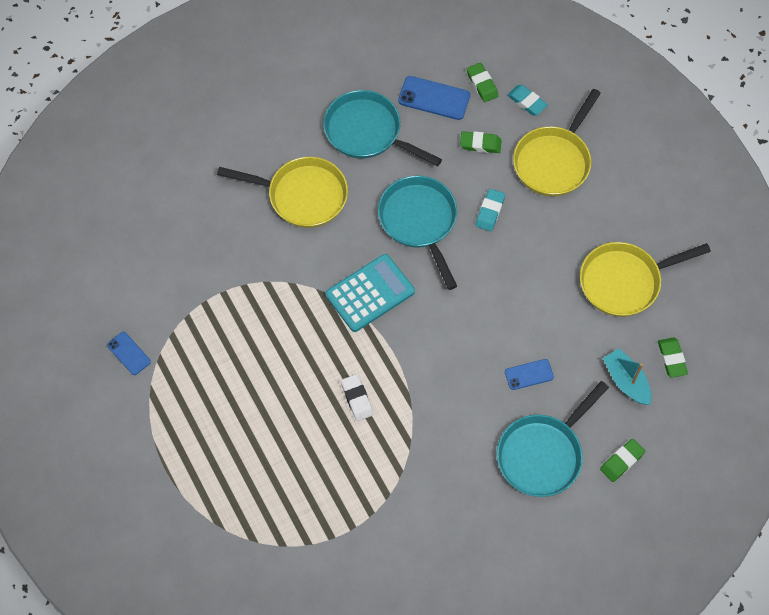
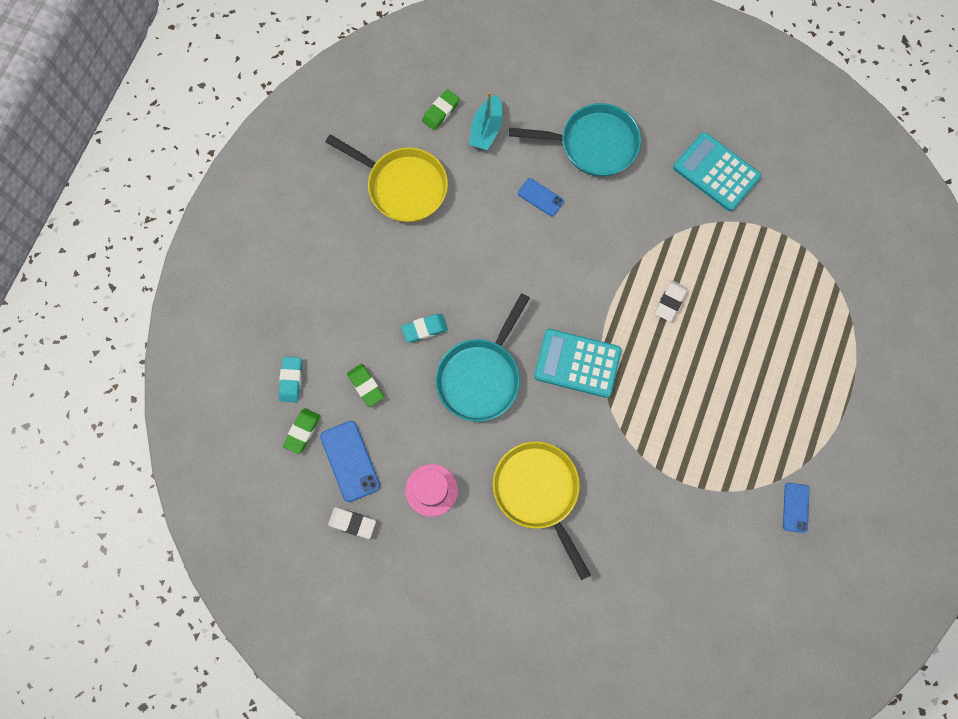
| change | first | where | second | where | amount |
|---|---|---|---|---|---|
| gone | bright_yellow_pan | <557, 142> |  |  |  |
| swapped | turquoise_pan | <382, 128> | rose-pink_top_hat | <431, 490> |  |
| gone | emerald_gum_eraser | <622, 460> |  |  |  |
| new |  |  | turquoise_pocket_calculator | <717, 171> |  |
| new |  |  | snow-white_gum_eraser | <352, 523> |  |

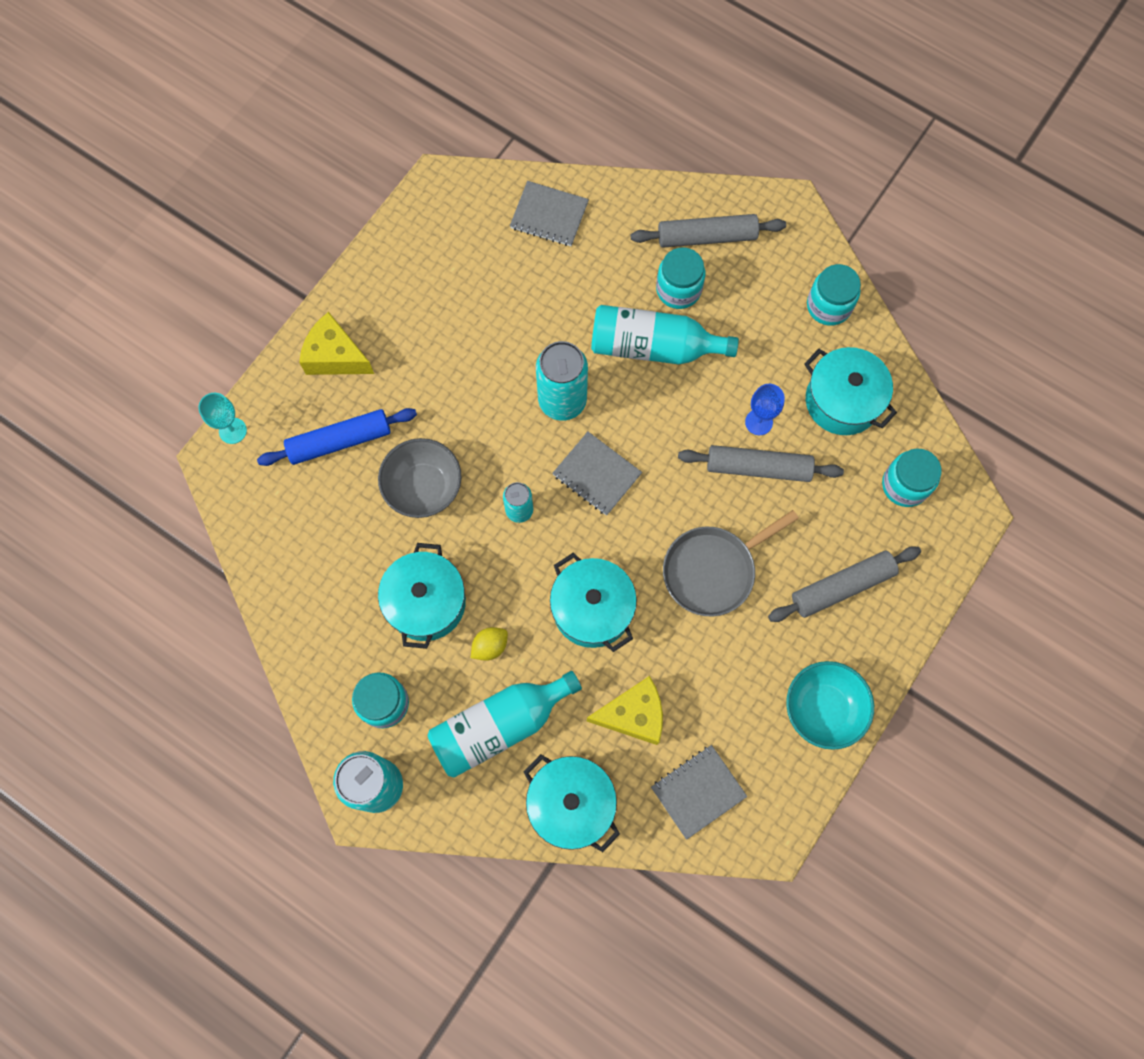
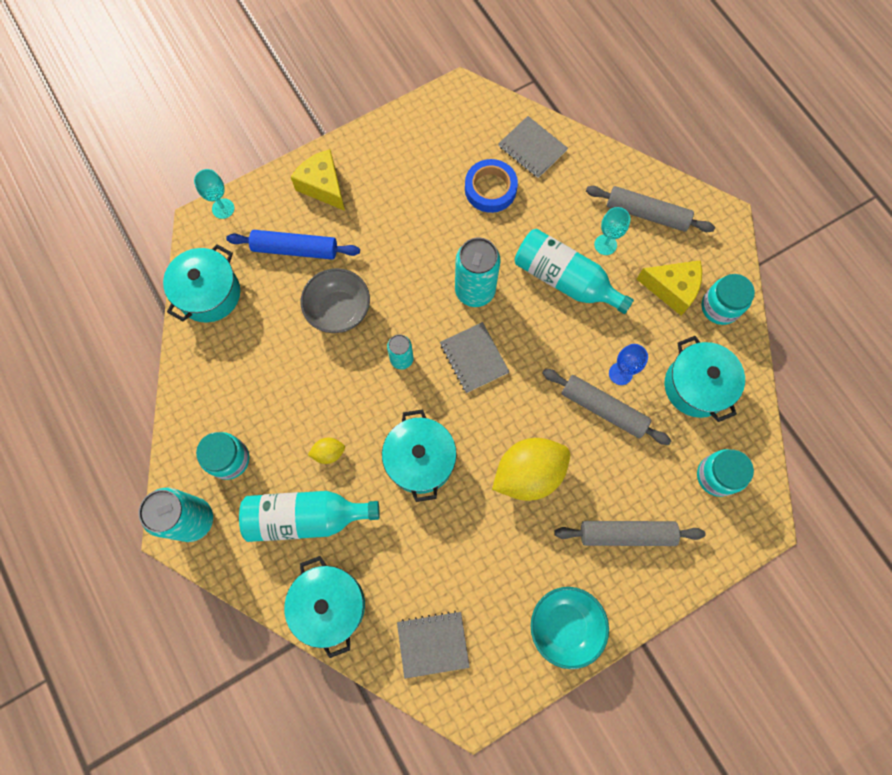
| change | first | where | second | where | amount |
|---|---|---|---|---|---|
| swapped | turquoise_jam_jar | <680, 278> | turquoise_goblet | <612, 231> |  |
| swapped | ash-grey_pan | <731, 563> | bright_yellow_lemon | <531, 469> |  |
| shifted | turquoise_cooking_pot | <422, 596> |  | <201, 283> |  |
| shifted | bright_yellow_cheese_wedge | <625, 710> |  | <669, 288> |  |
| new |  |  | royal_blue_roll_of_tape | <491, 186> |  |

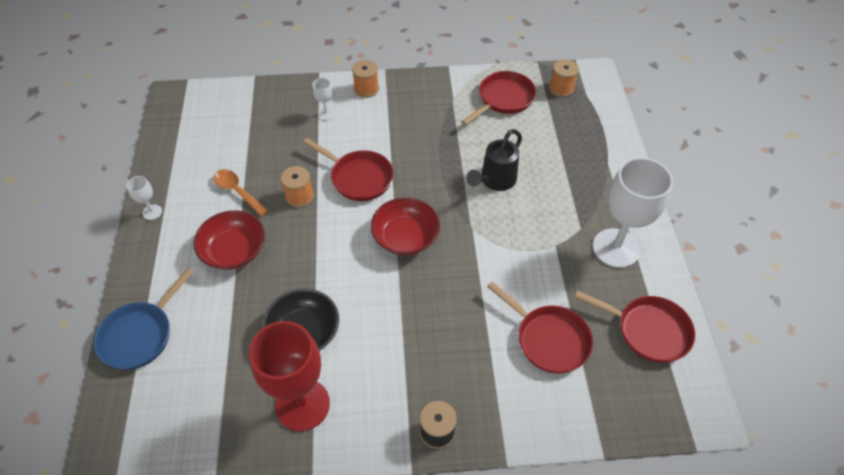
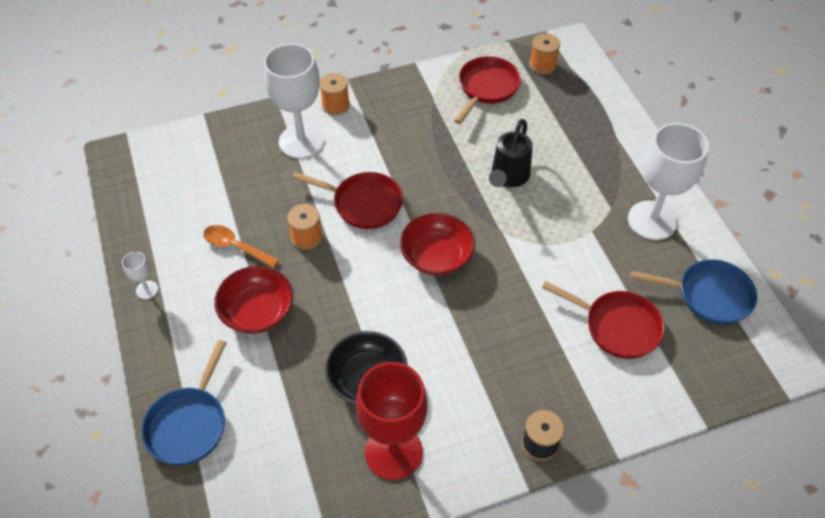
| change | first | where | second | where | amount |
|---|---|---|---|---|---|
| scaled | snow-white_goblet | <323, 99> |  | <294, 101> | x2.35 |
| repainted | red_pan | <635, 327> | royal_blue_pan | <694, 291> |  |

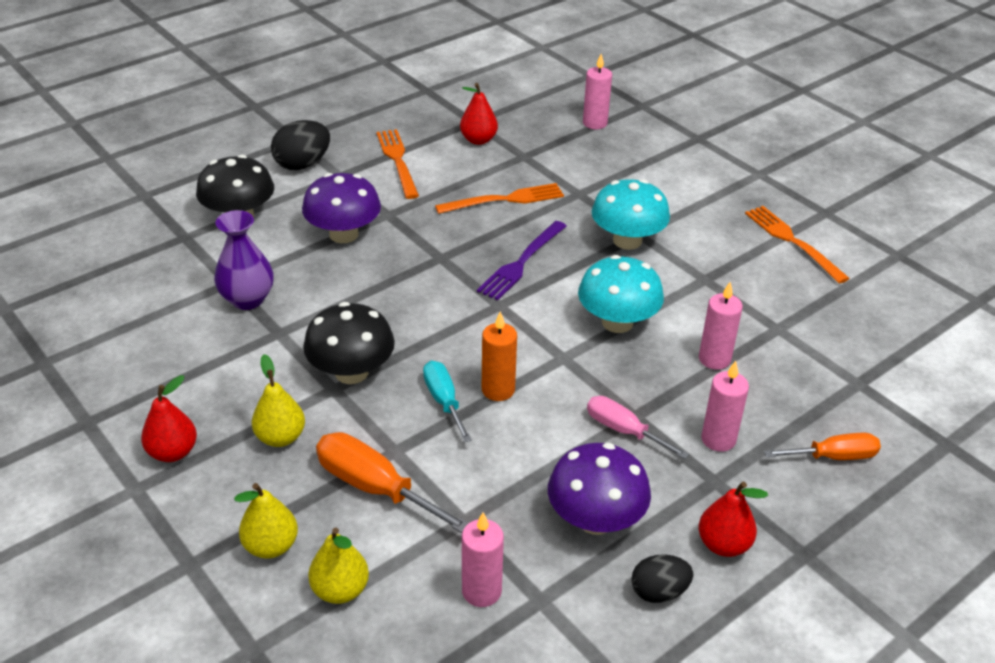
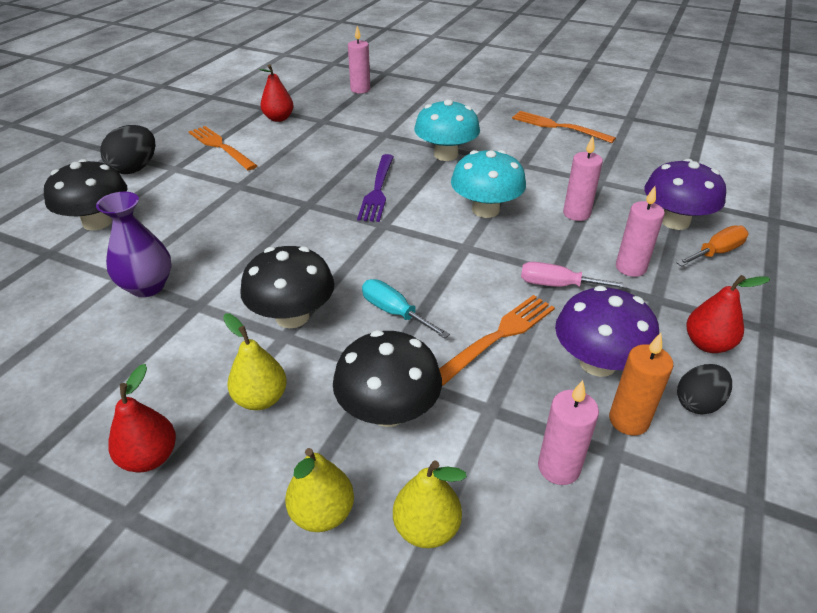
| change | first | where | second | where | amount |
|---|---|---|---|---|---|
| shifted | purple_mushroom | <341, 208> |  | <685, 194> |  |
| shifted | orange_dinner_fork | <499, 198> |  | <497, 340> |  |
| shifted | orange_wax_candle | <499, 356> |  | <641, 384> |  |
| swapped | orange_flat_screwdriver | <392, 482> | black_mushroom | <387, 378> |  |

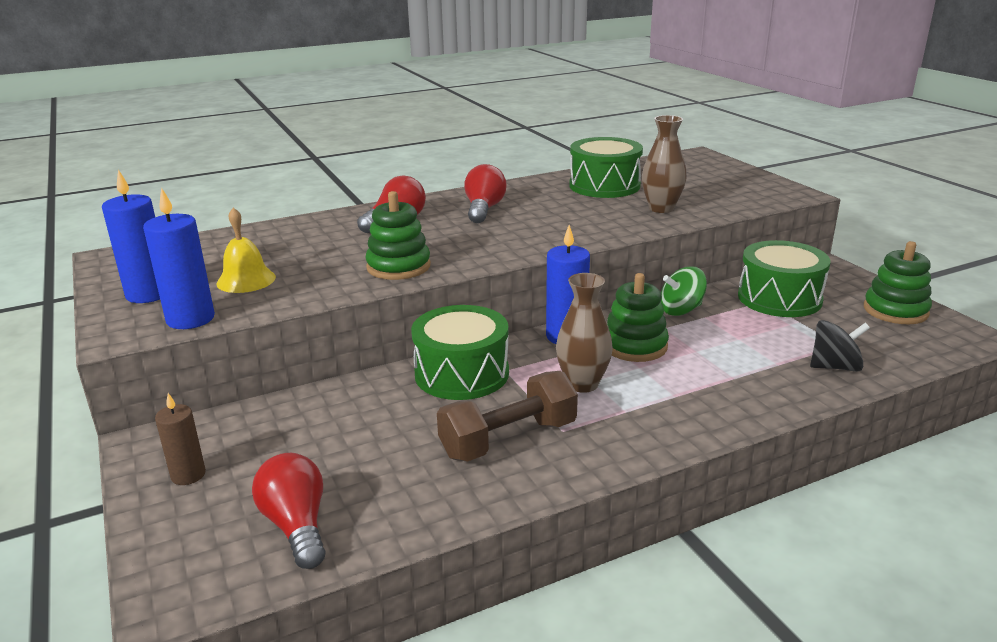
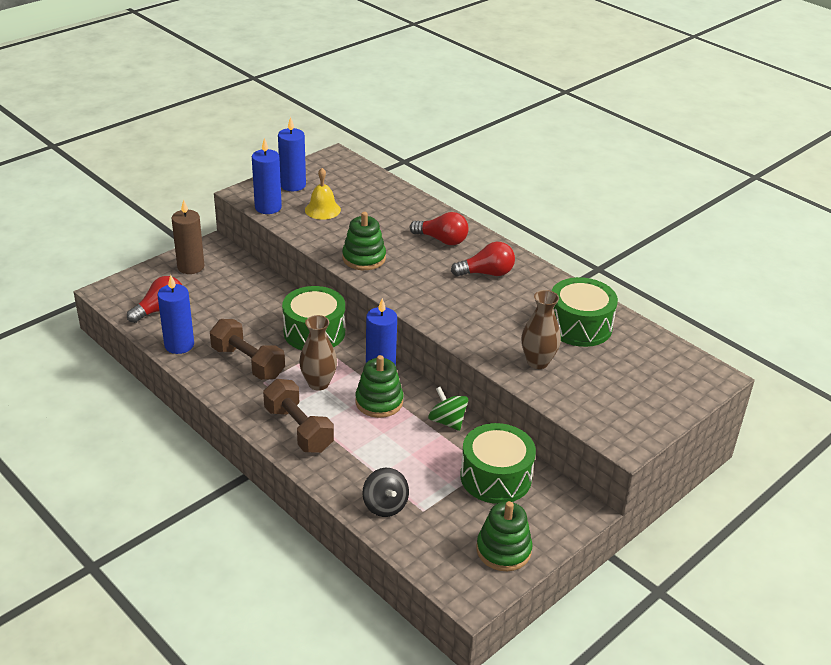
| change | first | where | second | where | amount |
|---|---|---|---|---|---|
| scaled | dark_brown_wax_candle | <180, 439> |  | <187, 236> | x1.58 |
| new |  |  | royal_blue_wax_candle | <175, 314> |  |
| new |  |  | dark_brown_free_weight | <298, 416> |  |

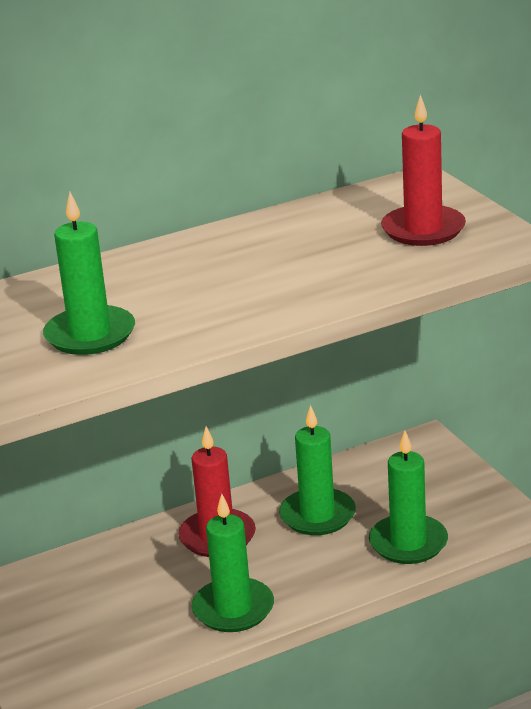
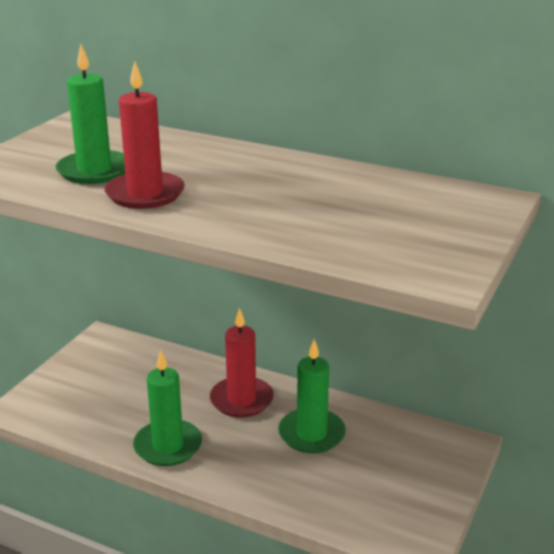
| change | first | where | second | where | amount |
|---|---|---|---|---|---|
| shifted | red_wax_candle | <423, 170> |  | <144, 135> |  |
| gone | emerald_wax_candle | <408, 497> |  |  |  |

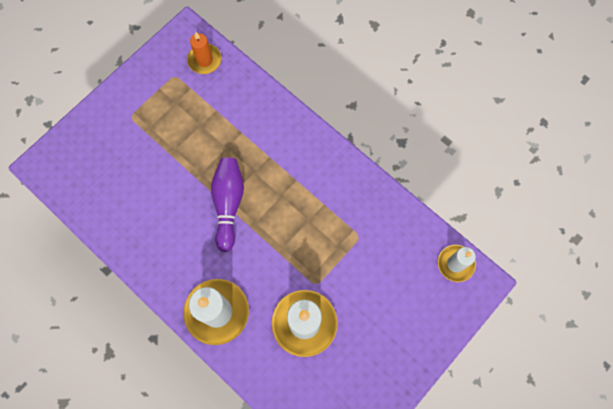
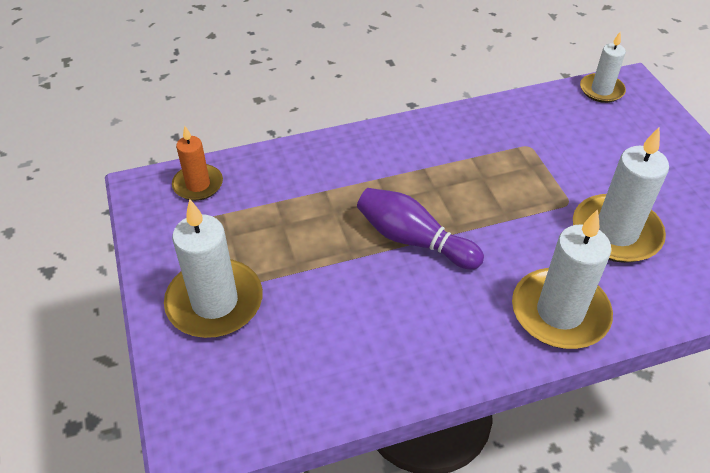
| change | first | where | second | where | amount |
|---|---|---|---|---|---|
| new |  |  | snow-white_wax_candle | <213, 268> |  |

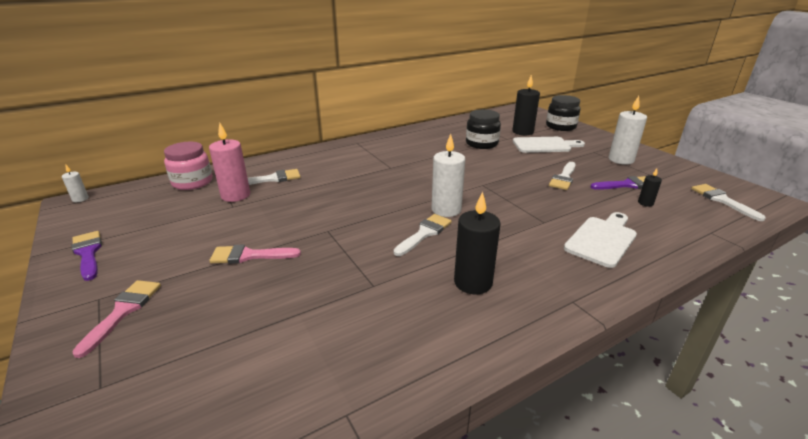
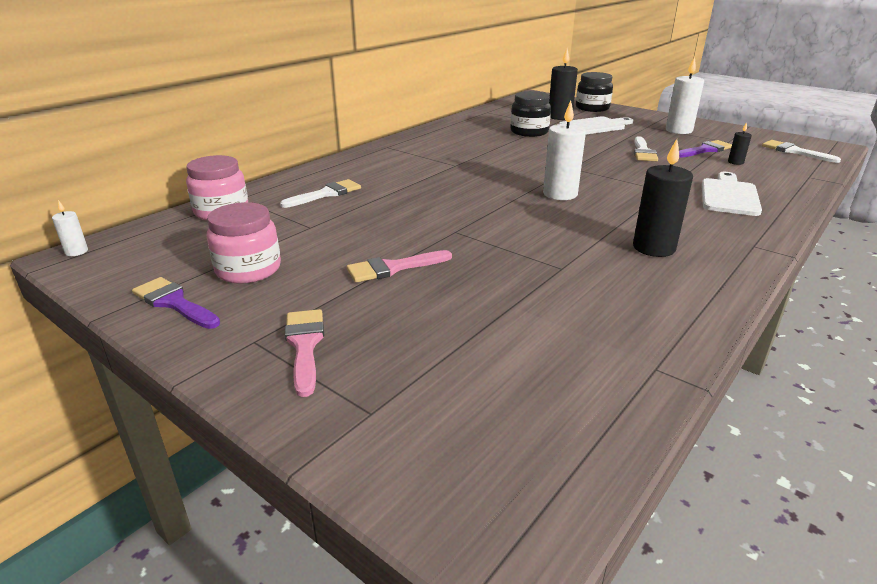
| change | first | where | second | where | amount |
|---|---|---|---|---|---|
| gone | rose-pink_wax_candle | <229, 162> |  |  |  |
| gone | snow-white_brush | <422, 235> |  |  |  |
| new |  |  | rose-pink_jam_jar | <244, 243> |  |

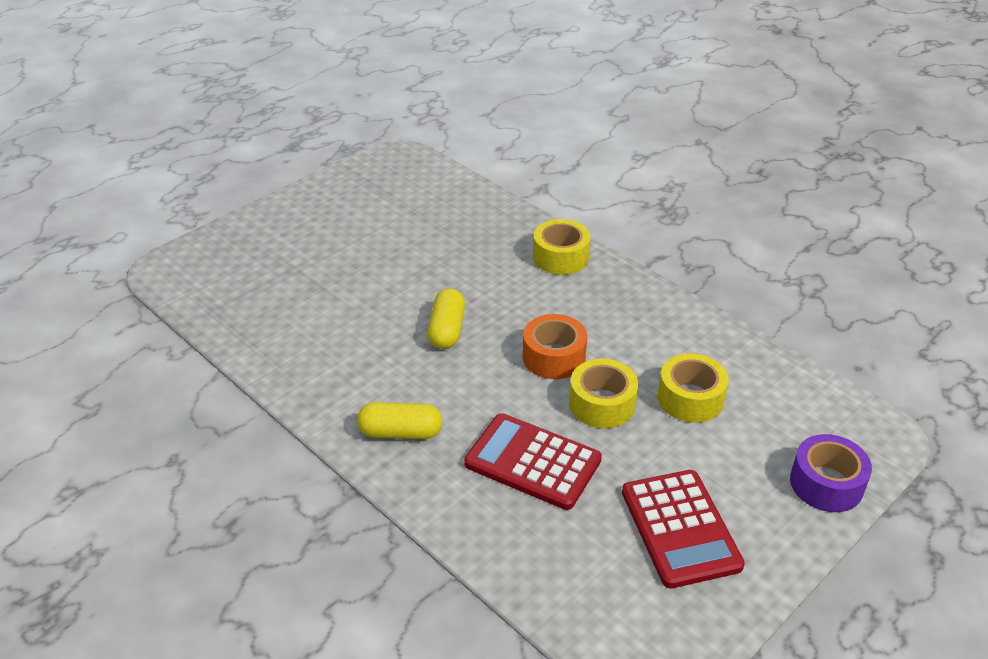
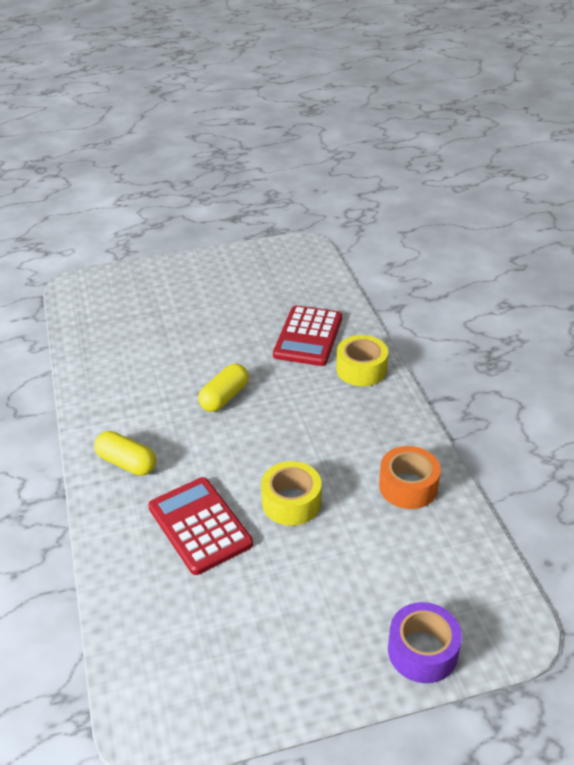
| change | first | where | second | where | amount |
|---|---|---|---|---|---|
| shifted | orange_roll_of_tape | <555, 346> |  | <410, 477> |  |
| gone | bright_yellow_roll_of_tape | <693, 388> |  |  |  |
| shifted | red_pocket_calculator | <683, 529> |  | <307, 335> |  |

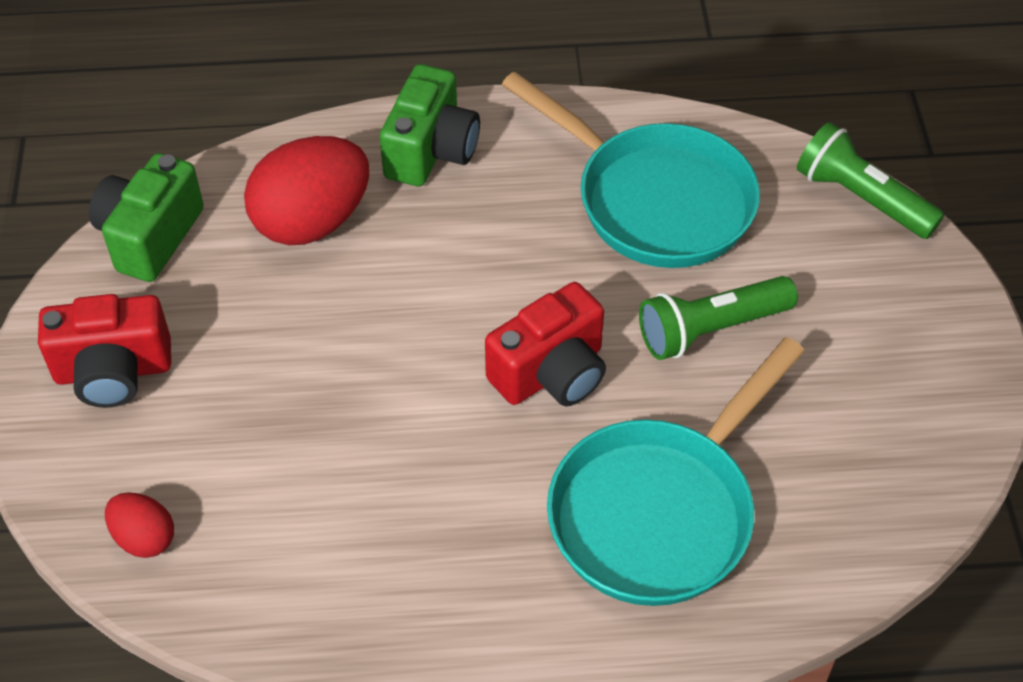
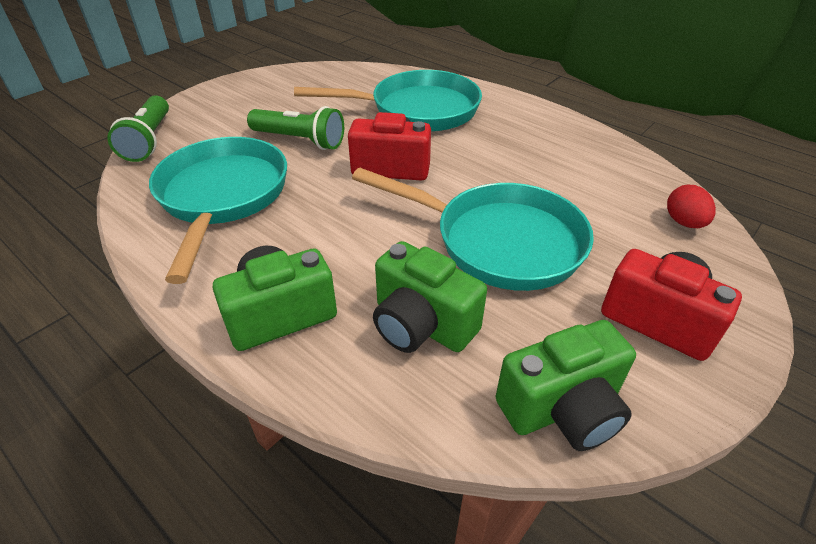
| change | first | where | second | where | amount |
|---|---|---|---|---|---|
| swapped | red_egg_shape | <306, 190> | emerald_photo_camera | <430, 297> |  |
| new |  |  | turquoise_pan | <473, 229> |  |

